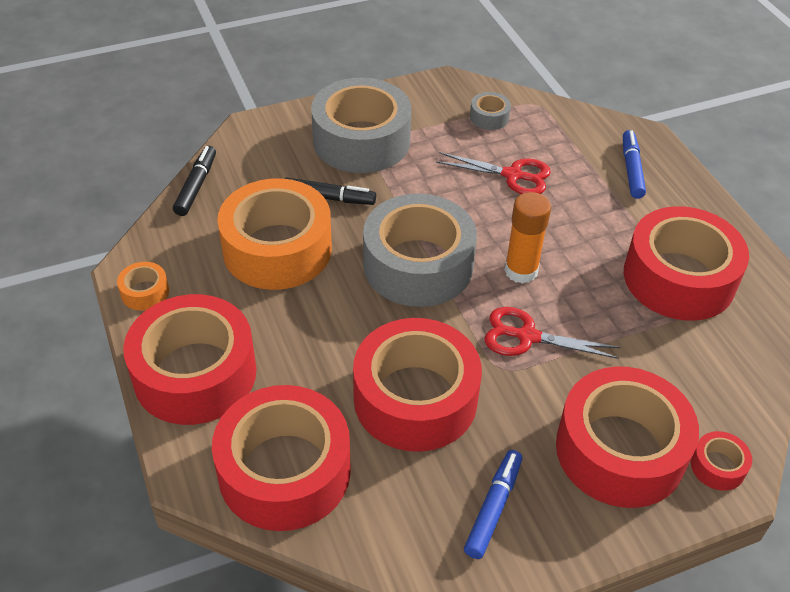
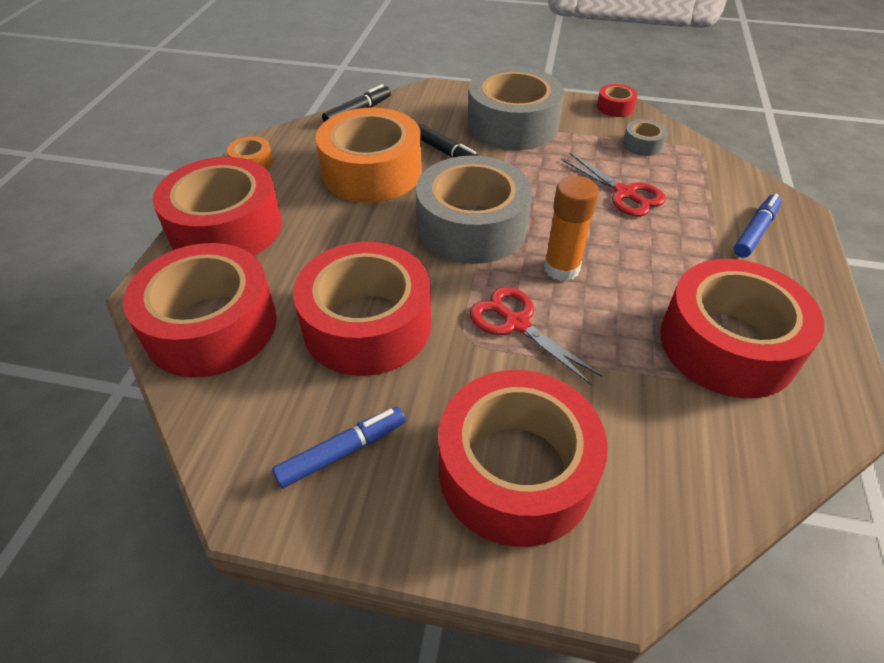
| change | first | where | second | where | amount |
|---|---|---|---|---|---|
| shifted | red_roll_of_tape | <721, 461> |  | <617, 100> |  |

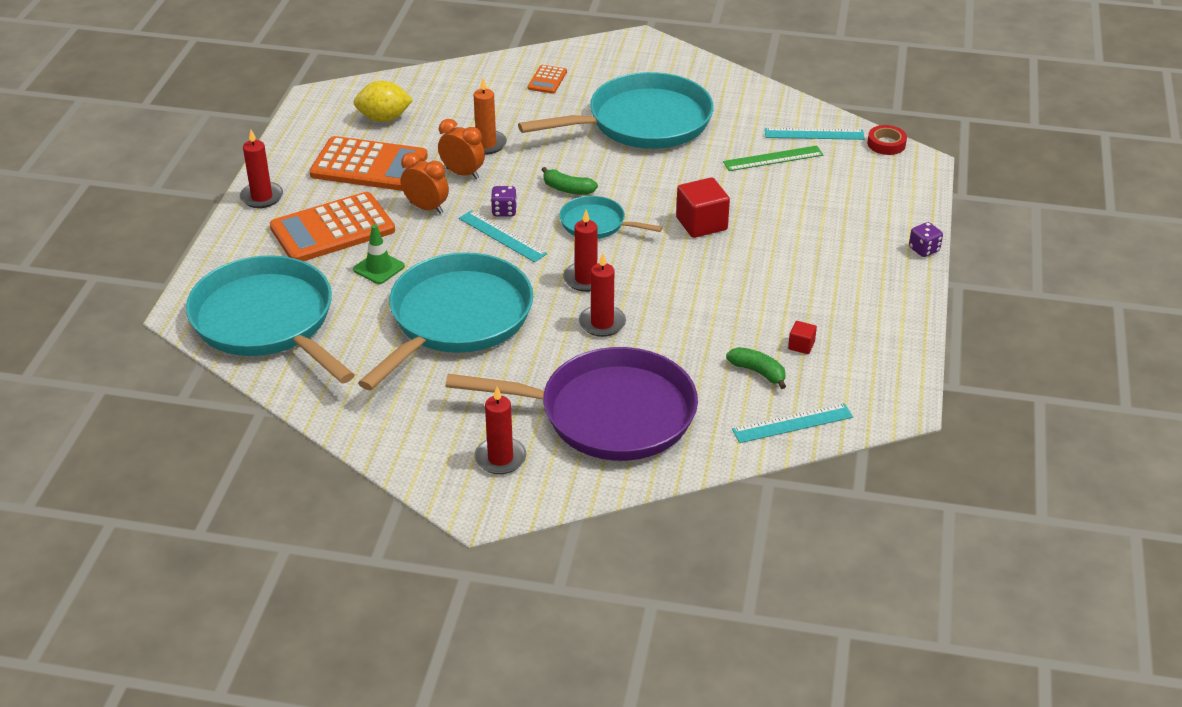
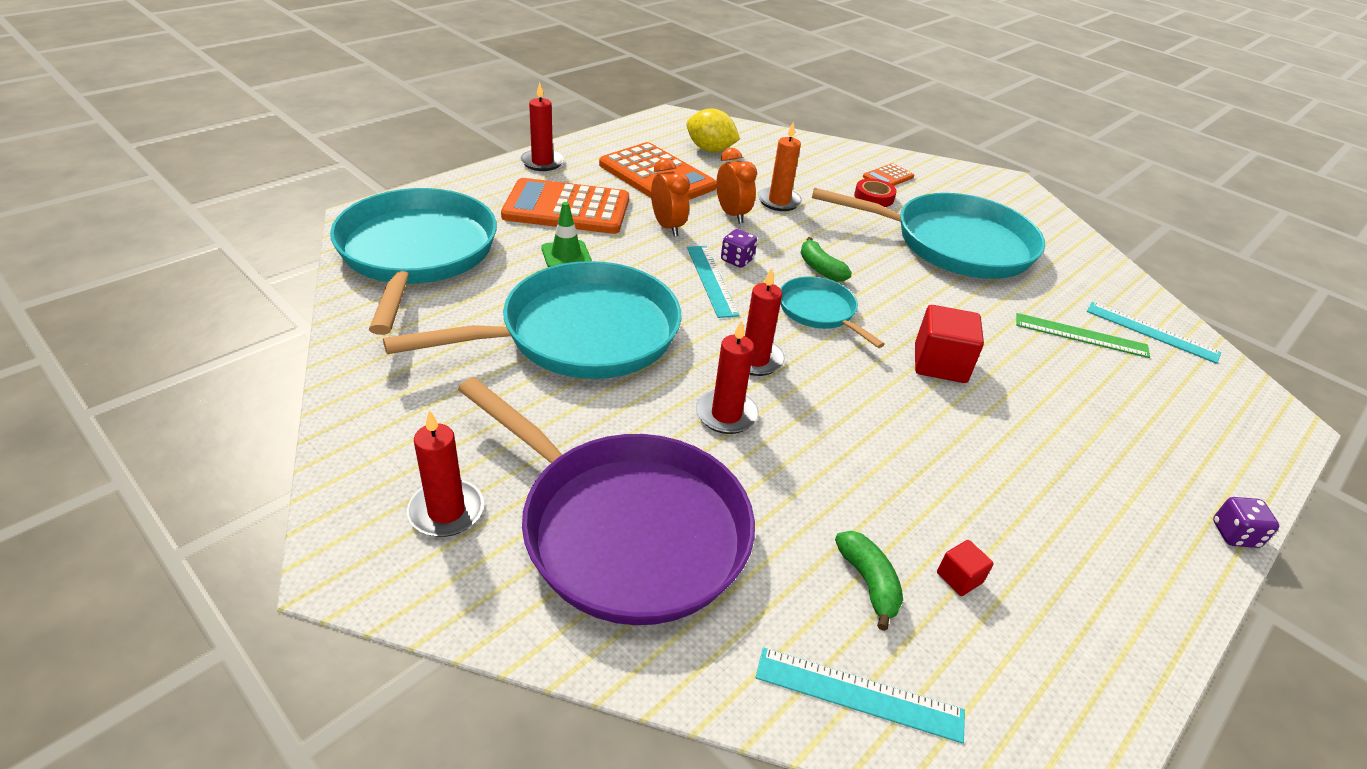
| change | first | where | second | where | amount |
|---|---|---|---|---|---|
| shifted | red_roll_of_tape | <887, 140> |  | <875, 192> |  |

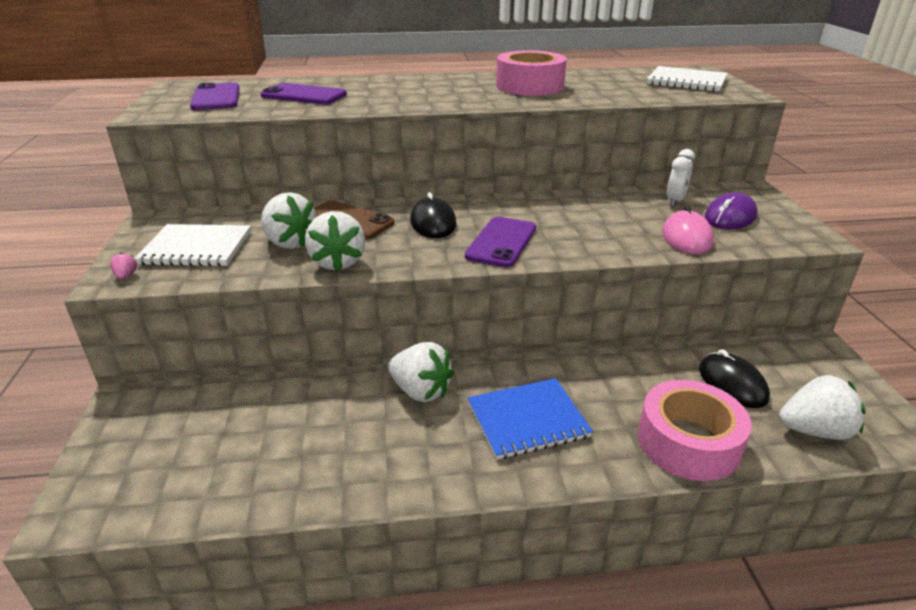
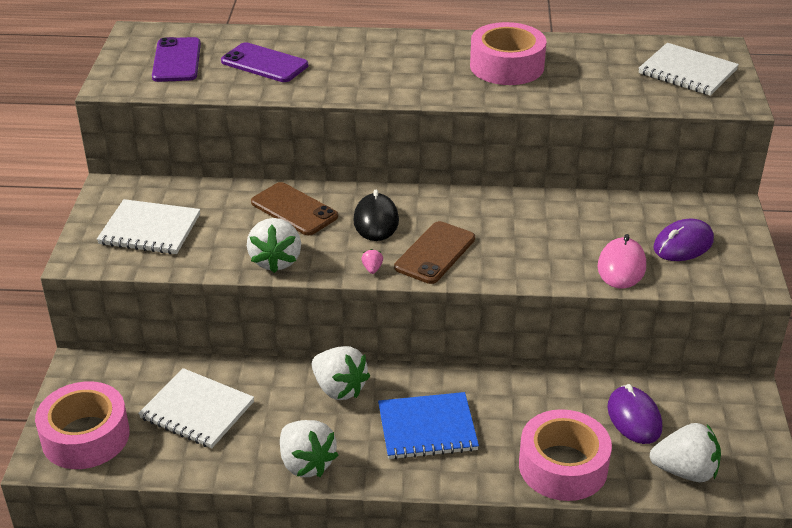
| change | first | where | second | where | amount |
|---|---|---|---|---|---|
| gone | snow-white_clock | <681, 178> |  |  |  |
| shifted | snow-white_strawberry | <288, 220> |  | <309, 448> |  |
| repainted | purple_phone | <500, 242> | dark_brown_phone | <434, 252> |  |
| shifted | rose-pink_strawberry | <123, 265> |  | <372, 261> |  |
| repainted | black_PC_mouse | <734, 378> | purple_PC_mouse | <634, 414> |  |
| new |  |  | snow-white_notepad | <196, 408> |  |
| new |  |  | rose-pink_roll_of_tape | <82, 425> |  |

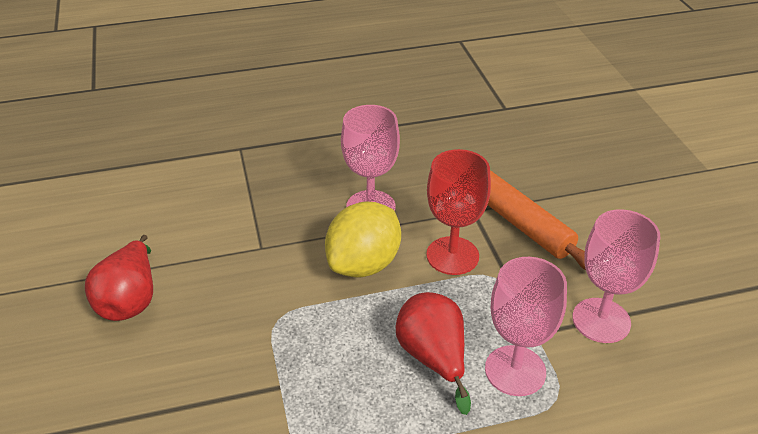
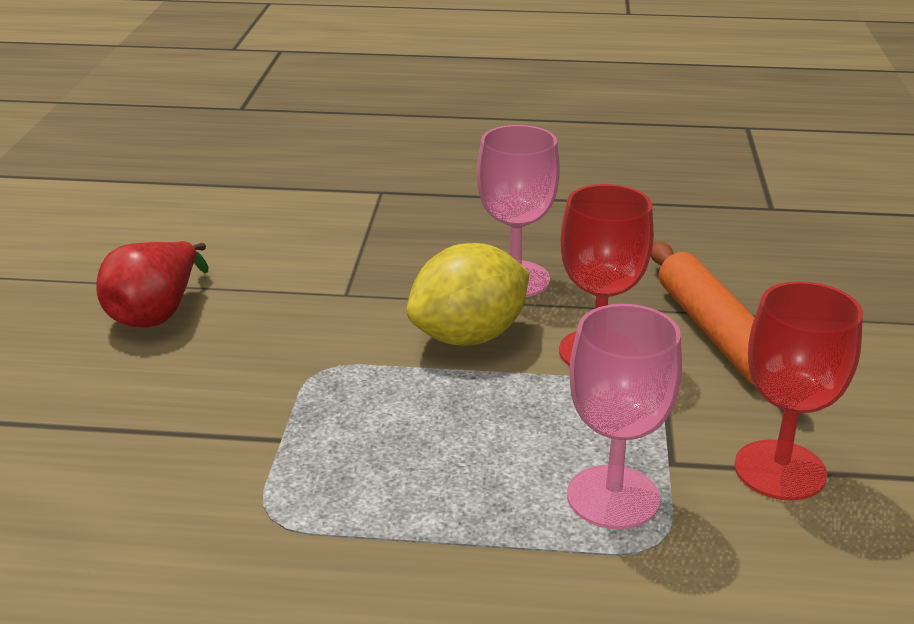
| change | first | where | second | where | amount |
|---|---|---|---|---|---|
| repainted | rose-pink_goblet | <616, 276> | red_goblet | <798, 391> |  |
| gone | red_pear_fruit | <433, 353> |  |  |  |

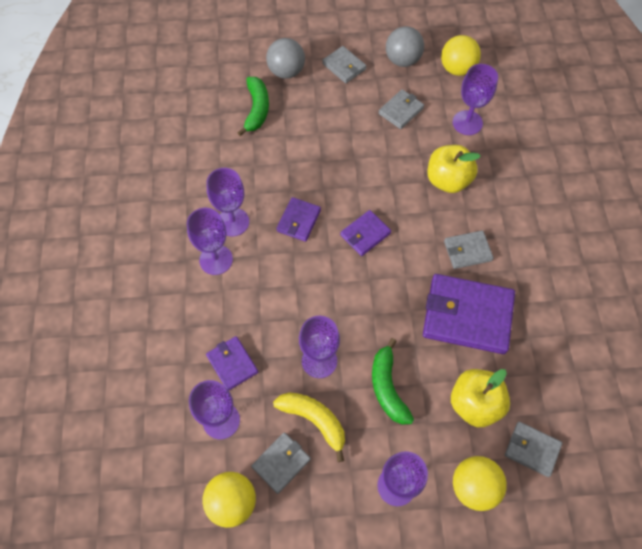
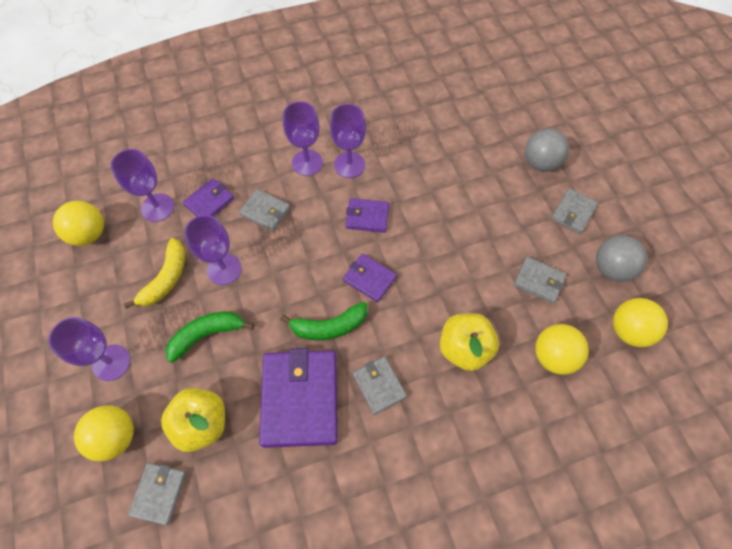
| change | first | where | second | where | amount |
|---|---|---|---|---|---|
| swapped | purple_goblet | <475, 99> | bright_yellow_ball | <562, 349> |  |
| shifted | emerald_banana_fruit | <253, 106> |  | <323, 321> |  |
| shifted | ash-grey_billfold | <281, 463> |  | <264, 210> |  |

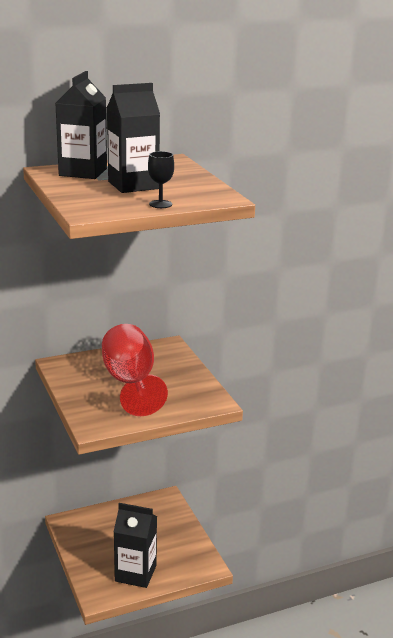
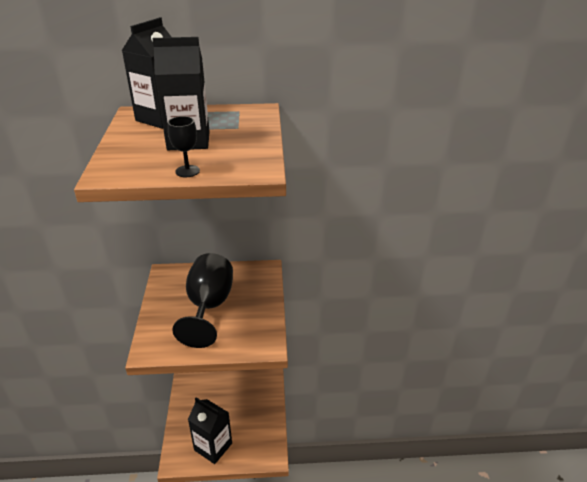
| change | first | where | second | where | amount |
|---|---|---|---|---|---|
| repainted | red_goblet | <135, 370> | black_goblet | <202, 300> |  |

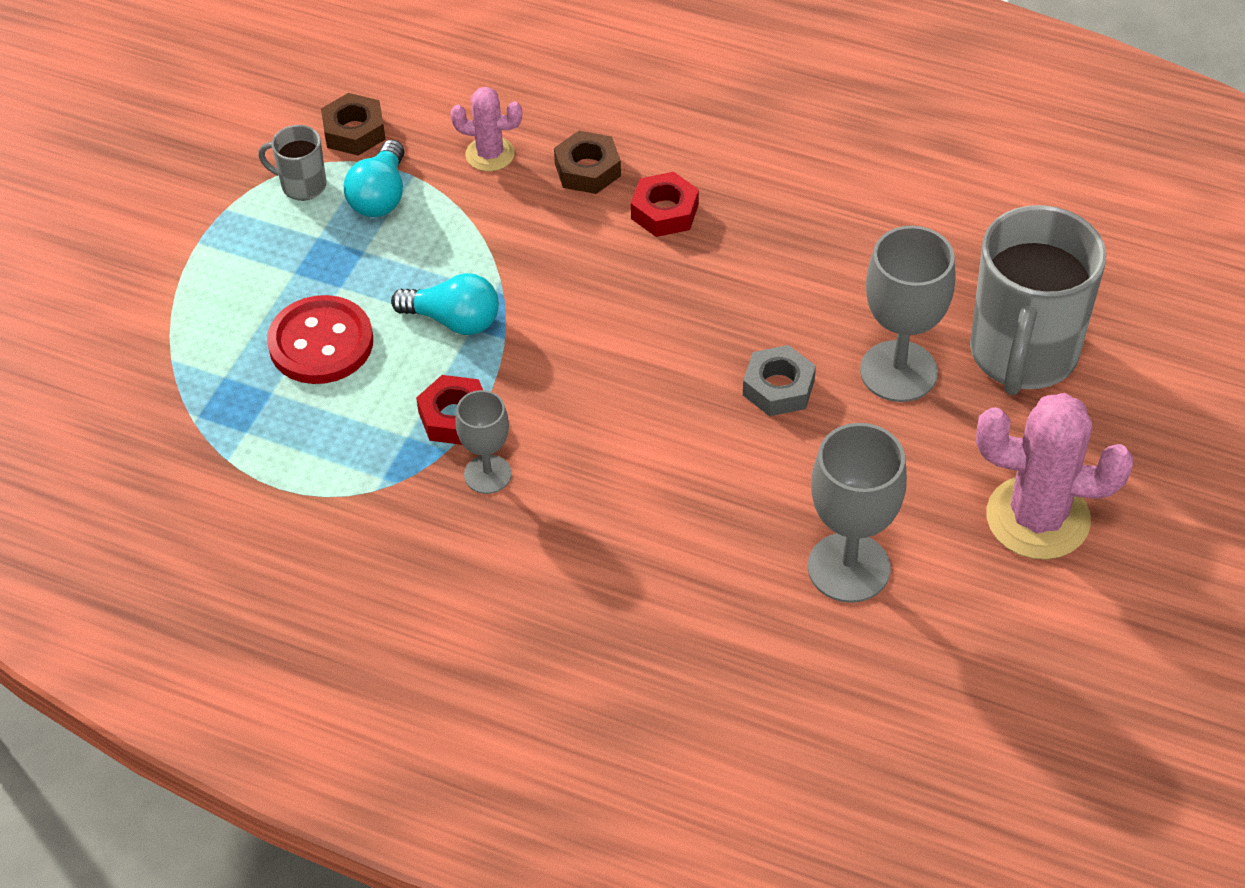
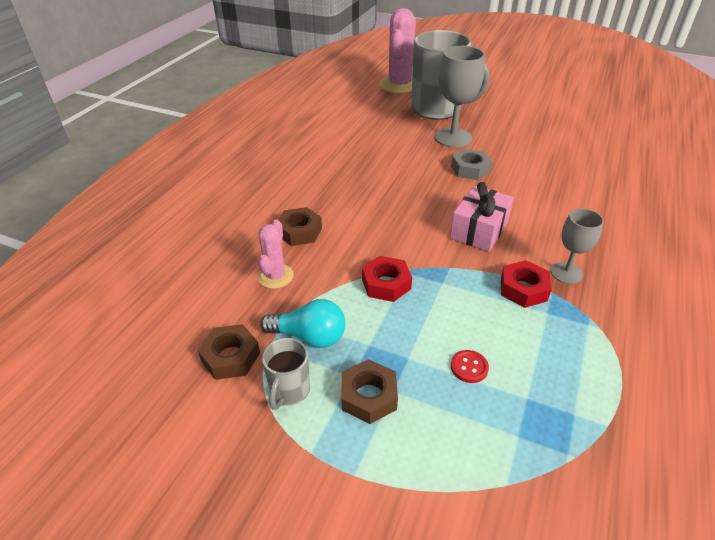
| change | first | where | second | where | amount |
|---|---|---|---|---|---|
| shifted | red_hex_nut | <665, 204> |  | <387, 279> |  |
| gone | turquoise_lightbulb | <445, 304> |  |  |  |
| scaled | red_shirt_button | <320, 339> |  | <470, 366> | x0.44 |
| shifted | rose-pink_saguaro_cactus | <1054, 476> |  | <397, 51> |  |
| gone | ash-grey_goblet | <857, 513> |  |  |  |
| new |  |  | rose-pink_gift | <482, 217> |  |
| new |  |  | dark_brown_hex_nut | <369, 391> |  |

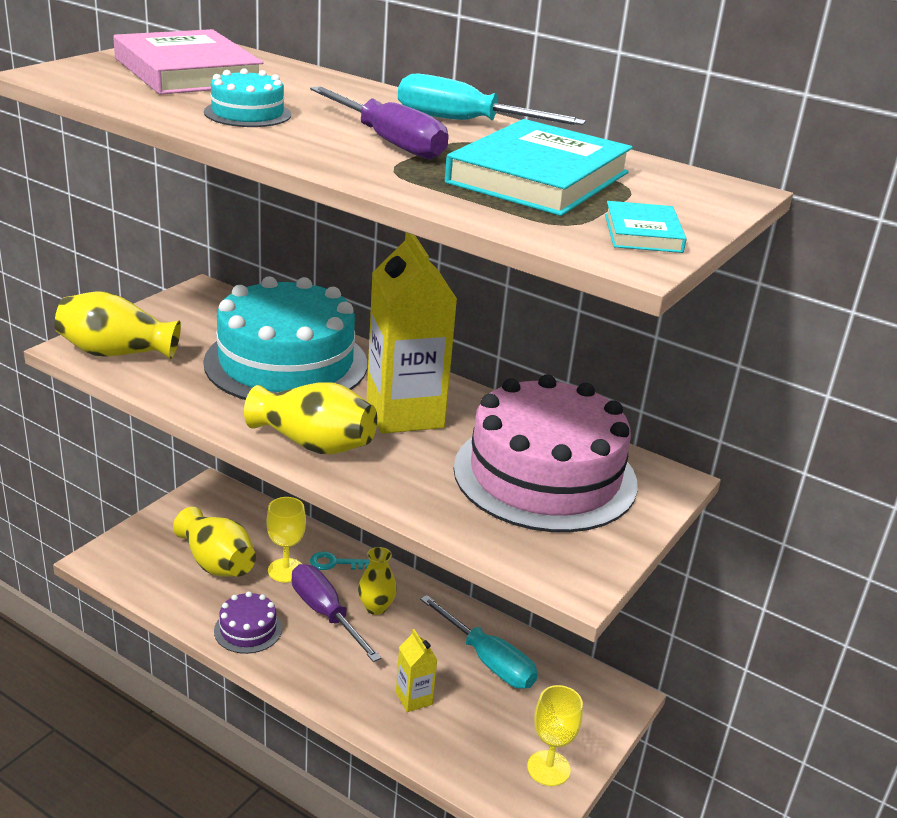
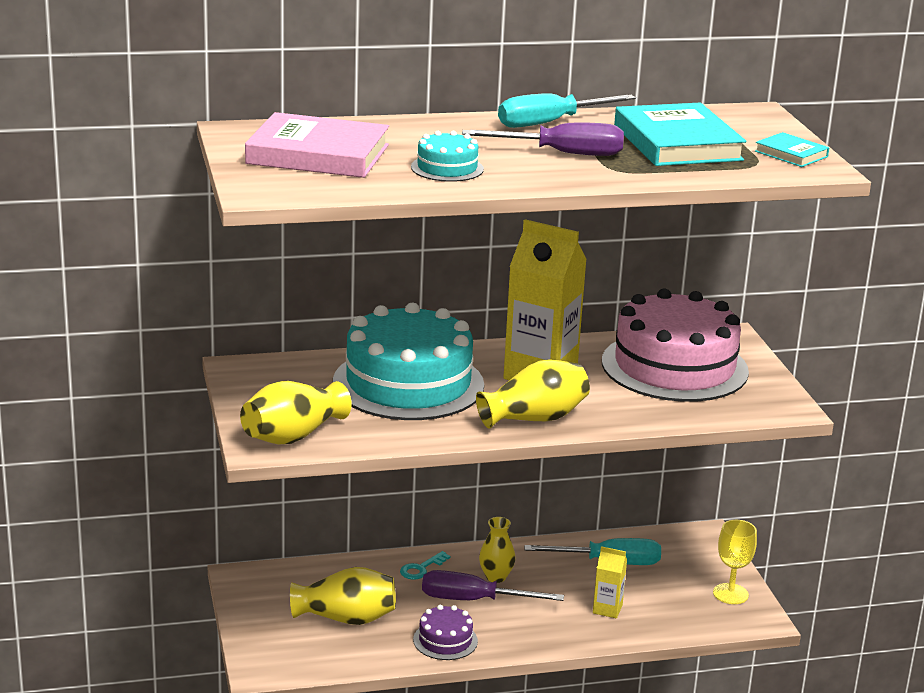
| change | first | where | second | where | amount |
|---|---|---|---|---|---|
| gone | bright_yellow_goblet | <286, 539> |  |  |  |

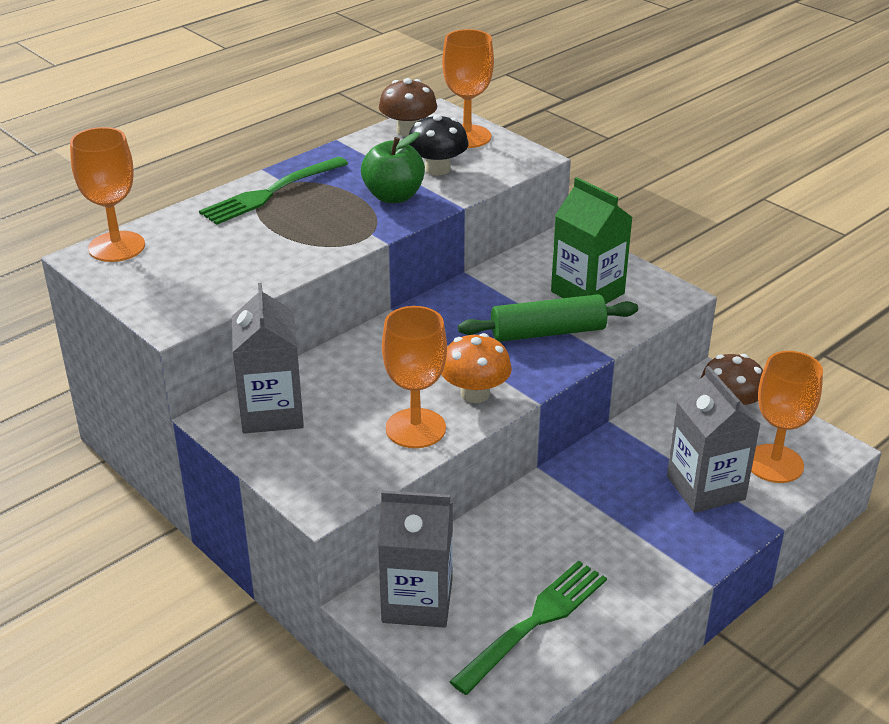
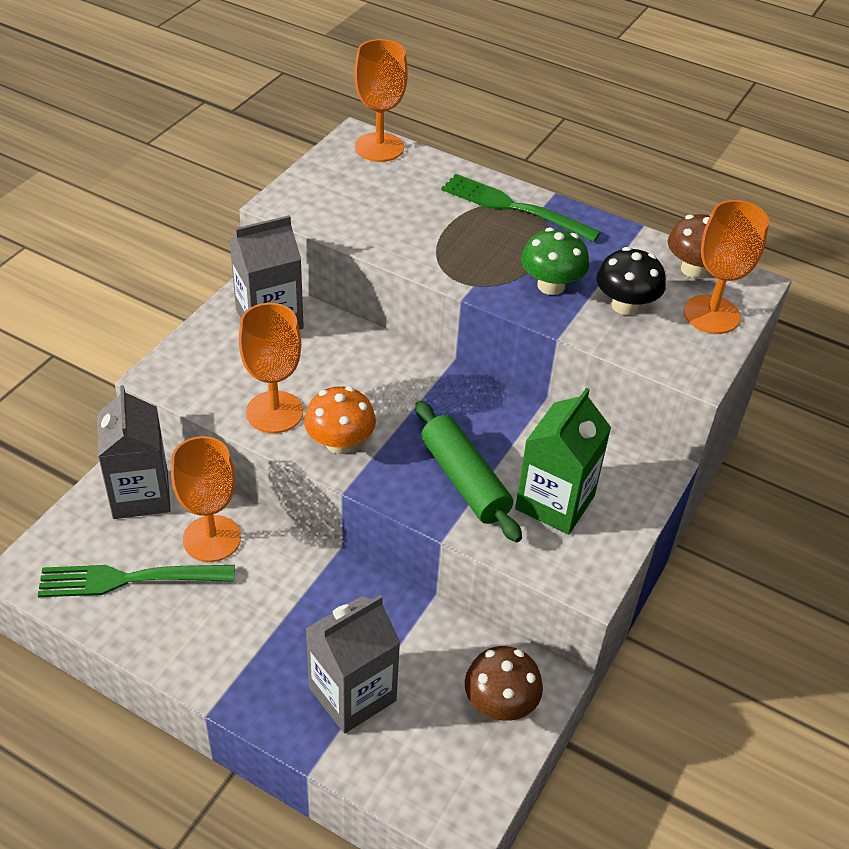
| change | first | where | second | where | amount |
|---|---|---|---|---|---|
| swapped | emerald_apple | <393, 167> | emerald_mushroom | <555, 261> |  |
| shifted | orange_goblet | <787, 417> |  | <206, 499> |  |
| rotated | emerald_dinner_fork | <528, 627> |  | <136, 581> | 150 degrees clockwise |

